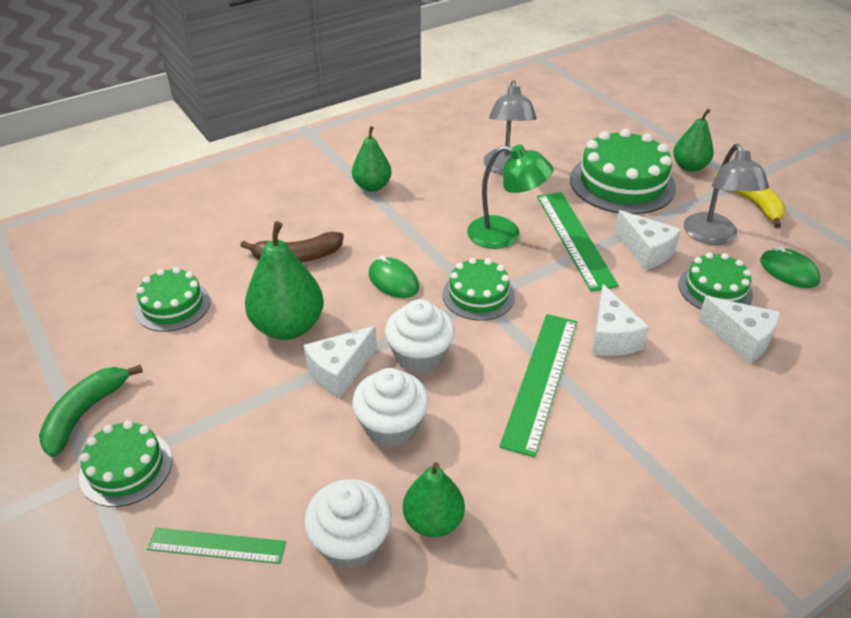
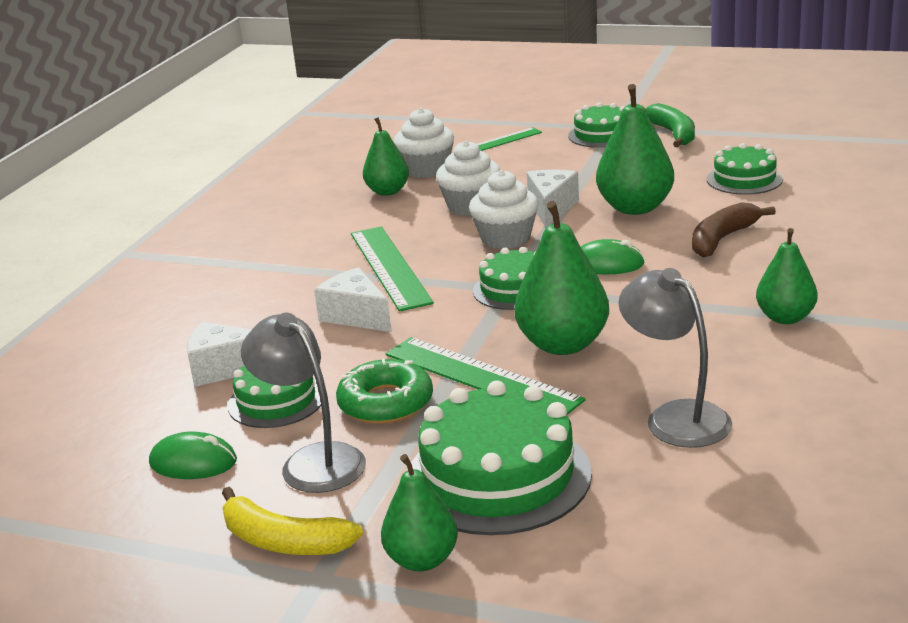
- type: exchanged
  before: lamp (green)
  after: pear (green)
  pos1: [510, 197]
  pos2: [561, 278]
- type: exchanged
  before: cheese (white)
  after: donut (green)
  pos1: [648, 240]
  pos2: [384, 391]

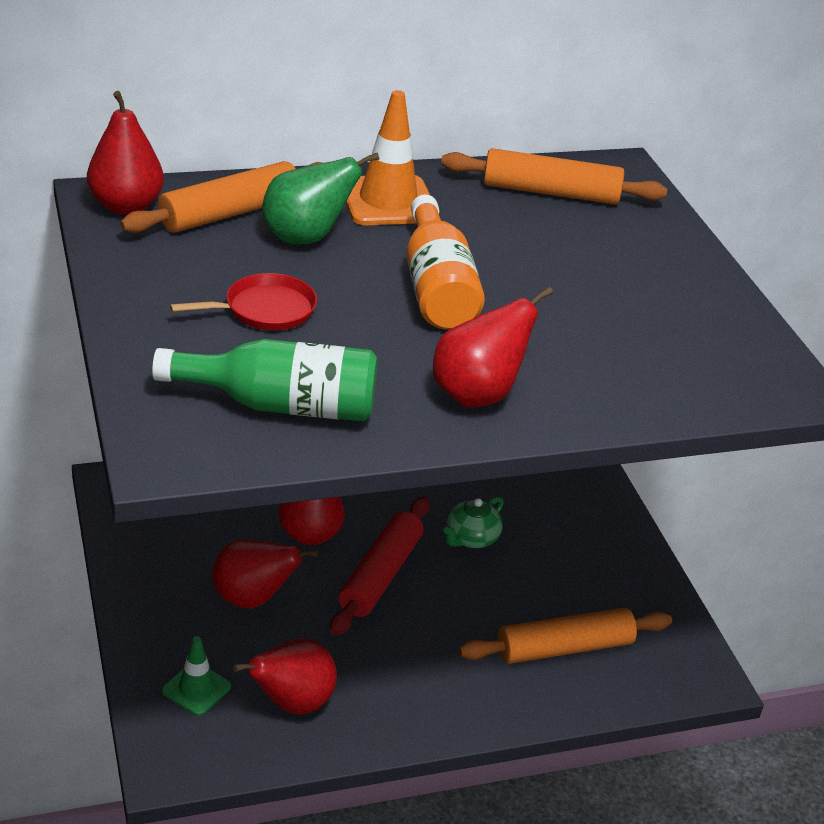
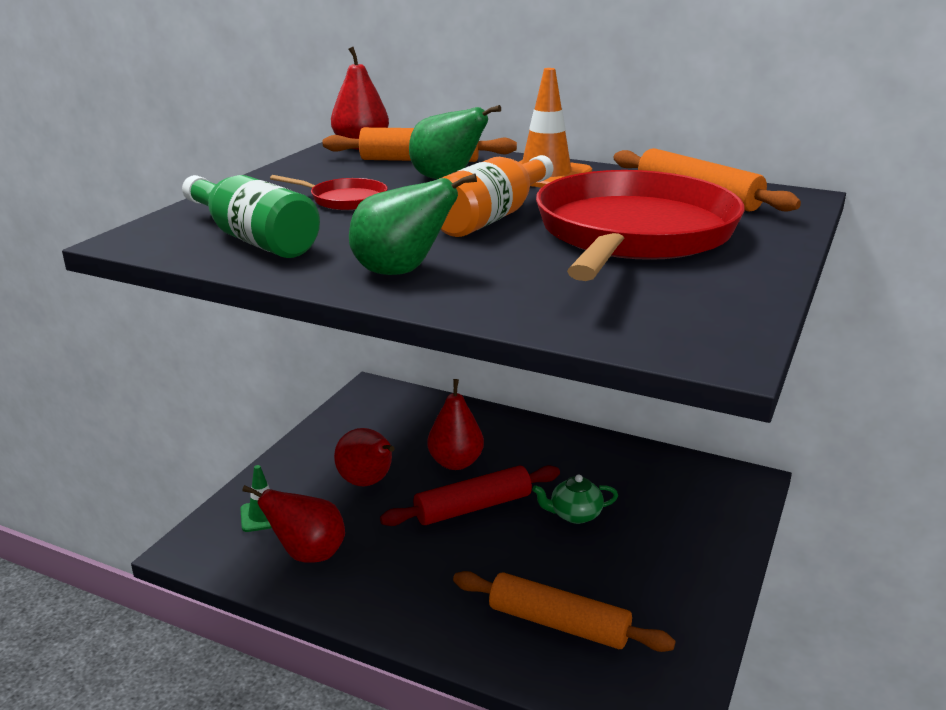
- type: colour
  before: pear (red)
  after: pear (green)
  pos1: [493, 347]
  pos2: [413, 224]
- type: appeared
  after: pan (red)
  pos2: [640, 225]

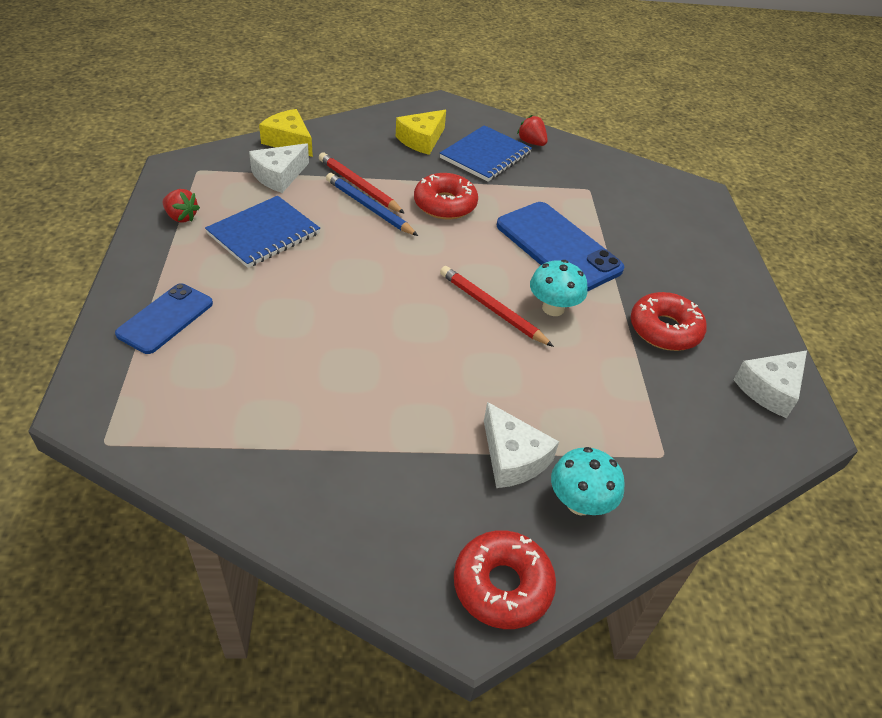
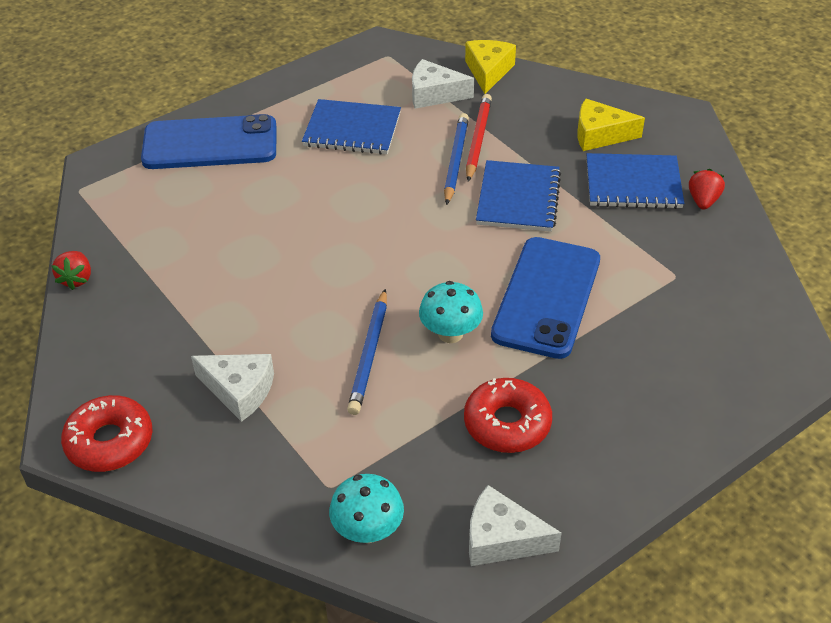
- type: exchanged
  before: donut (red)
  after: notebook (blue)
  pos1: [446, 196]
  pos2: [518, 196]
- type: relocated
  before: strawberry (red)
  pos1: [181, 205]
  pos2: [71, 270]
- type: missing
  before: pencil (red)
  pos1: [497, 306]
- type: size
  before: phone (blue)
  pos1: [164, 319]
  pos2: [208, 141]
  scale: 1.63
- type: spun
  before: cheese (white)
  pos1: [521, 445]
  pos2: [232, 388]
  turn: -90
- type: relocated
  before: mushroom (turquoise)
  pos1: [588, 481]
  pos2: [366, 508]
- type: appeared
  after: pencil (blue)
  pos2: [367, 352]

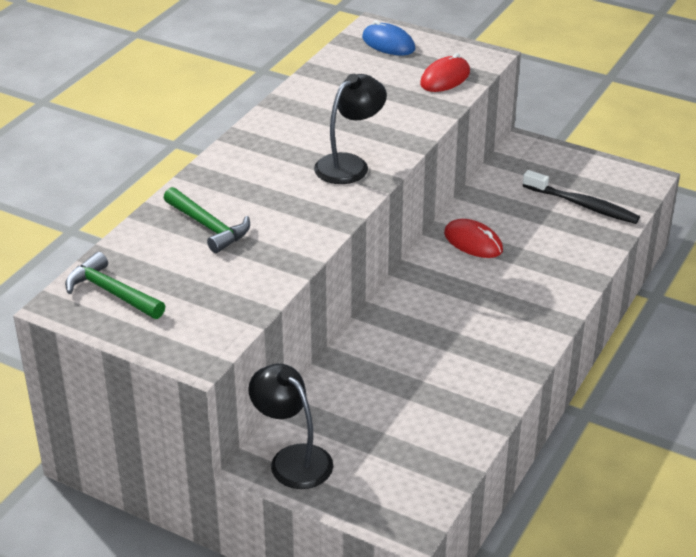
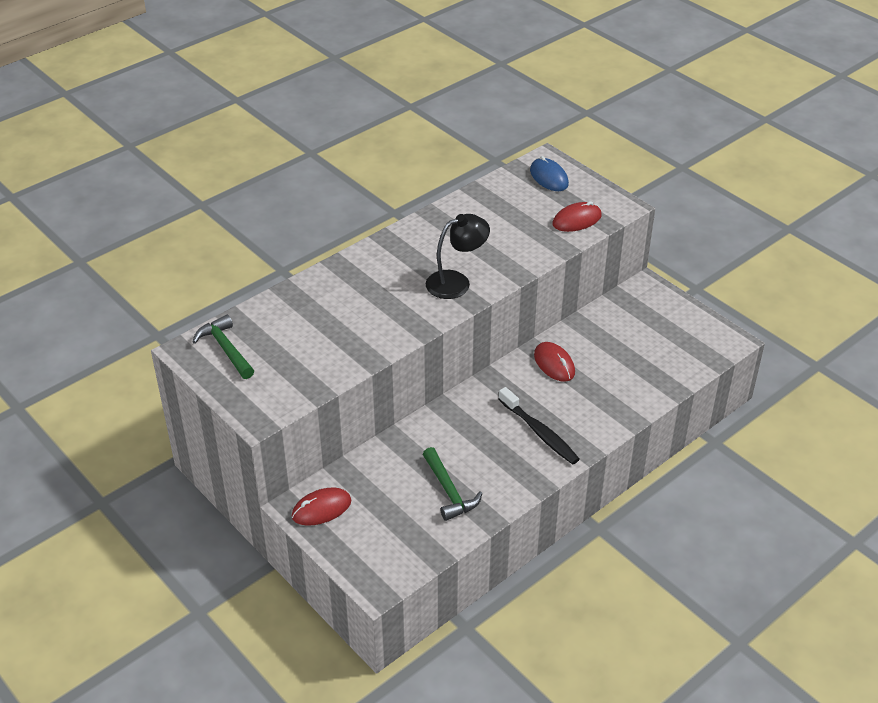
- type: relocated
  before: toothbrush (black)
  pos1: [581, 197]
  pos2: [539, 426]
- type: relocated
  before: hammer (green)
  pos1: [207, 220]
  pos2: [452, 484]
- type: exchanged
  before: lamp (black)
  after: mouse (red)
  pos1: [290, 426]
  pos2: [321, 506]

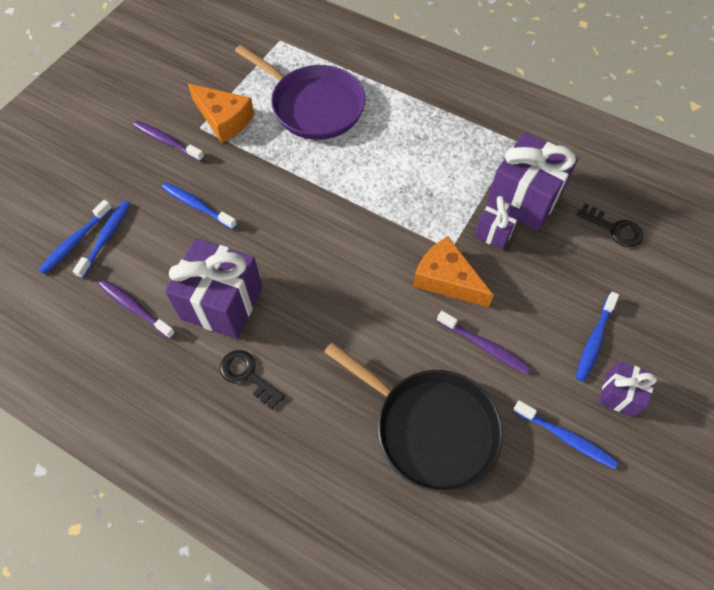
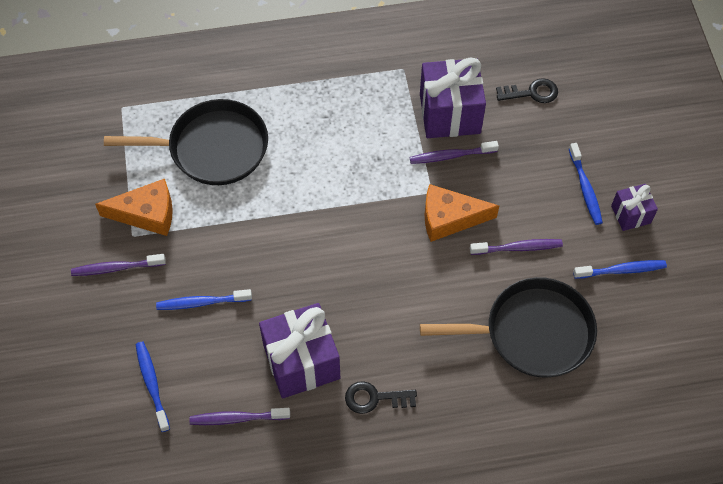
- type: colour
  before: pan (purple)
  after: pan (black)
  pos1: [300, 92]
  pos2: [186, 142]
- type: exchanged
  before: gift (purple)
  after: toothbrush (purple)
  pos1: [498, 223]
  pos2: [454, 152]
- type: missing
  before: toothbrush (blue)
  pos1: [75, 237]

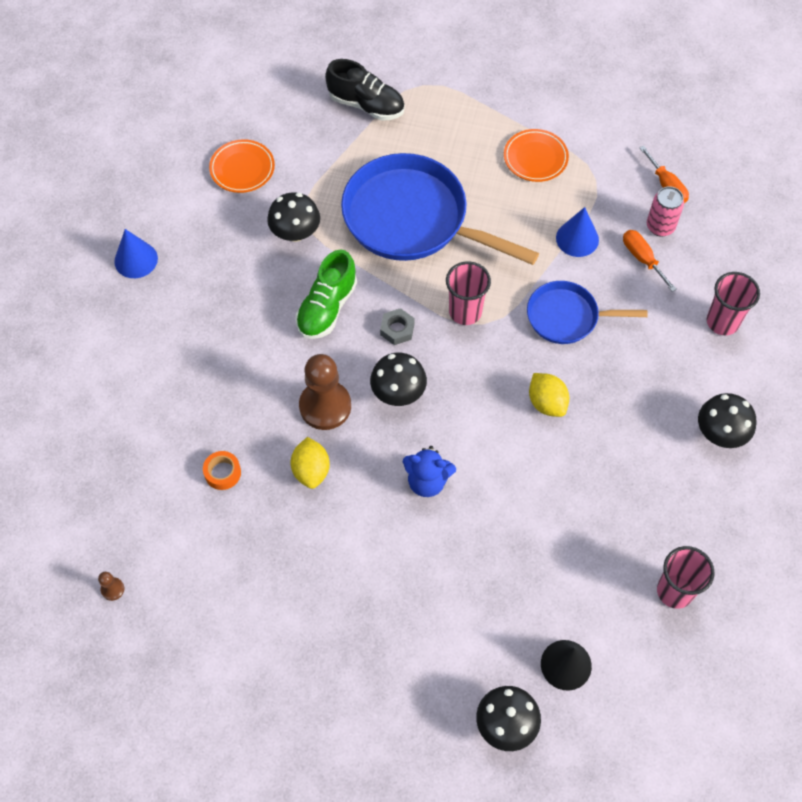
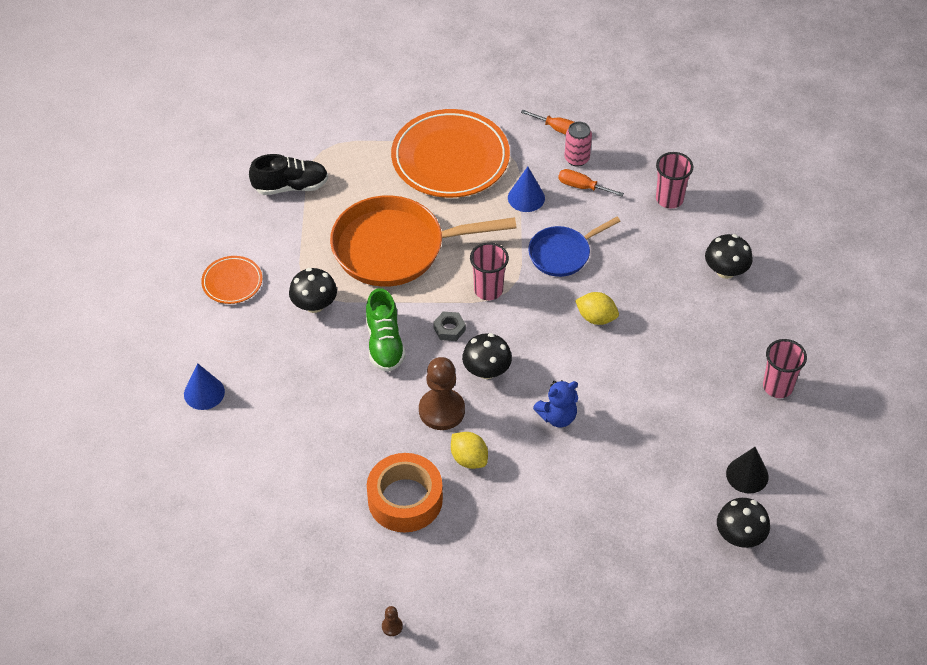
- type: size
  before: plate (orange)
  pos1: [536, 155]
  pos2: [450, 153]
  scale: 2.07
- type: colour
  before: pan (blue)
  after: pan (orange)
  pos1: [440, 209]
  pos2: [423, 241]
- type: size
  before: tape (orange)
  pos1: [222, 470]
  pos2: [405, 492]
  scale: 2.28

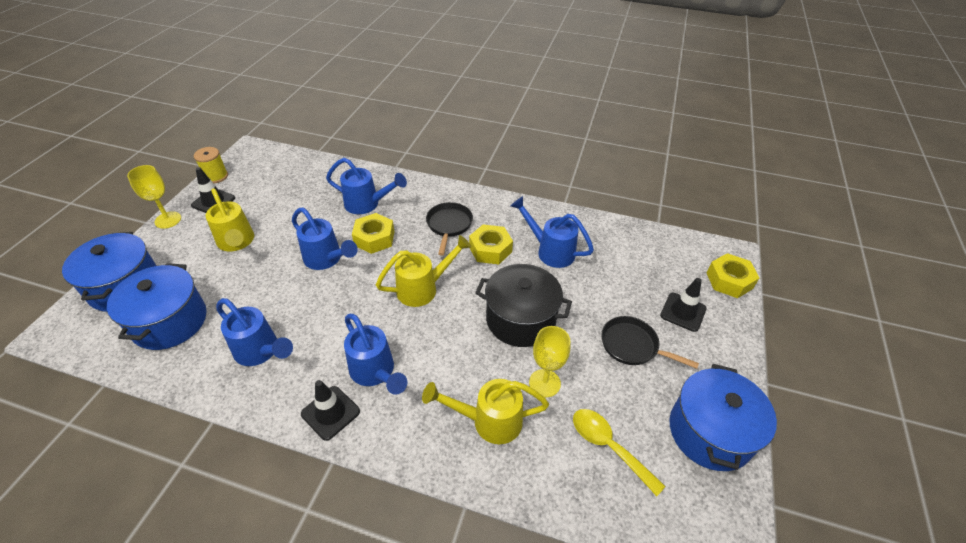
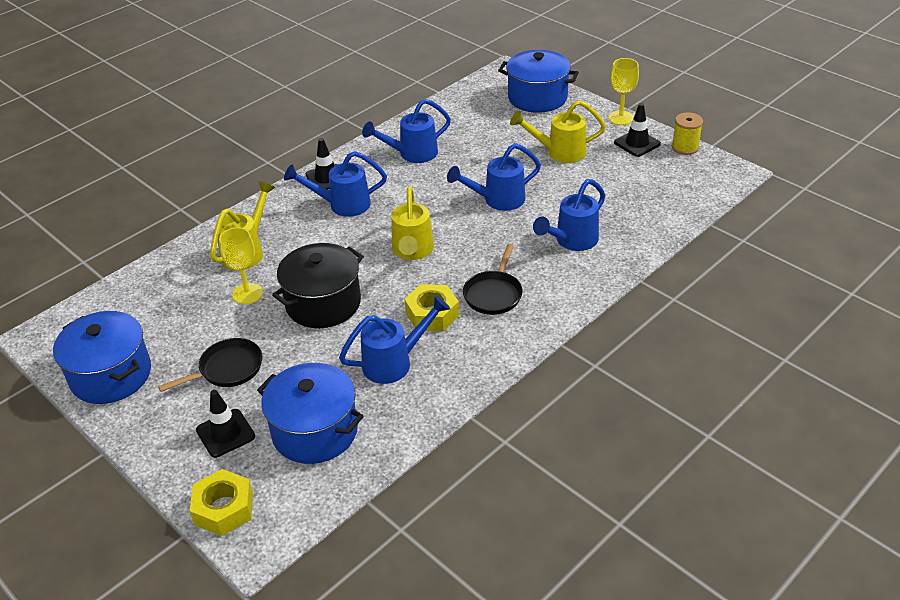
- type: spun
  before: pan (black)
  pos1: [449, 229]
  pos2: [493, 279]
  turn: 75
- type: missing
  before: nut (yellow)
  pos1: [373, 233]
- type: relocated
  before: pot (blue)
  pos1: [156, 306]
  pos2: [310, 413]
- type: missing
  before: spoon (yellow)
  pos1: [619, 452]

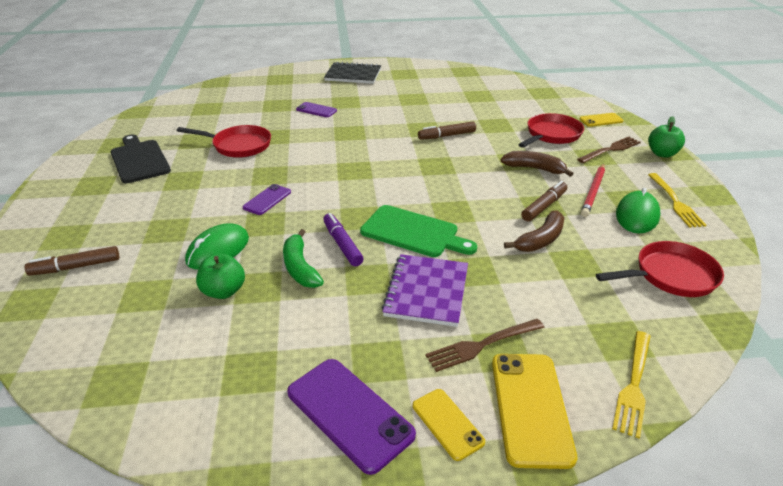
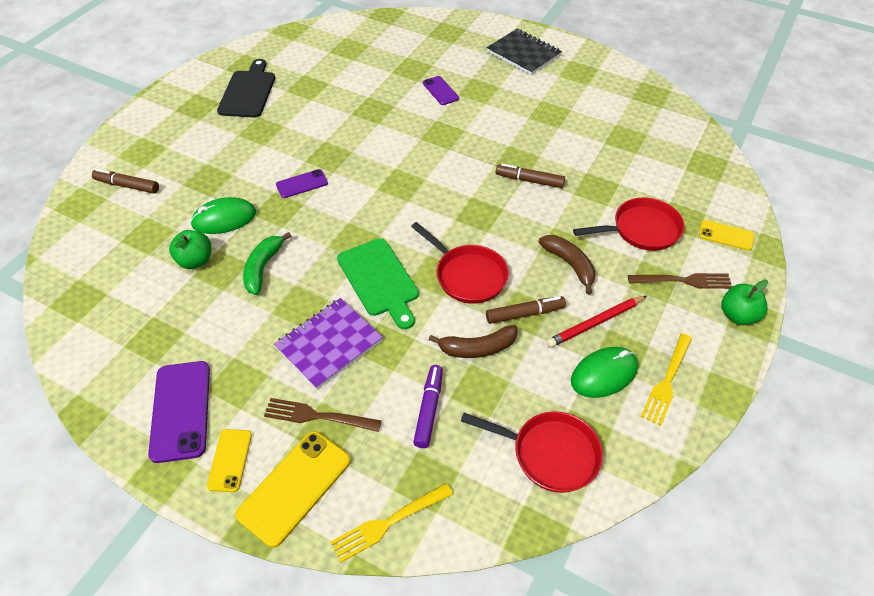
- type: relocated
  before: pan (red)
  pos1: [224, 141]
  pos2: [460, 263]
- type: relocated
  before: marker (purple)
  pos1: [343, 239]
  pos2: [428, 406]

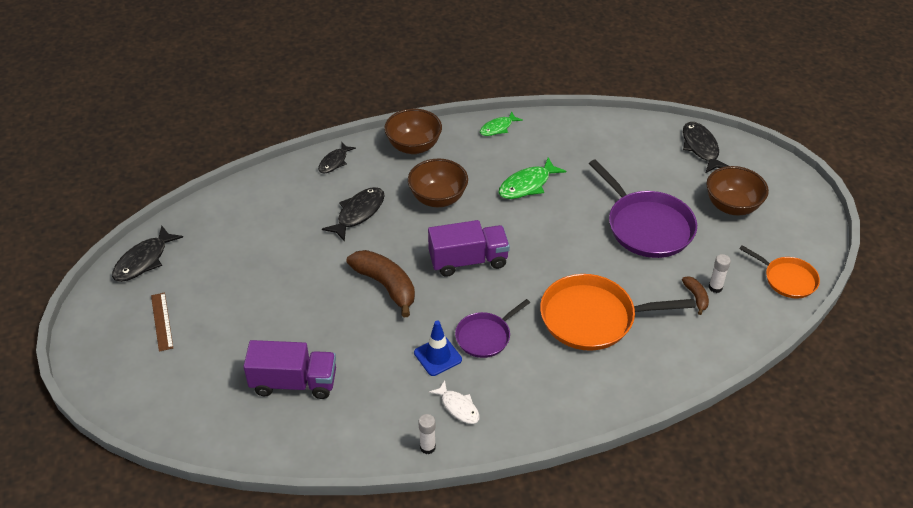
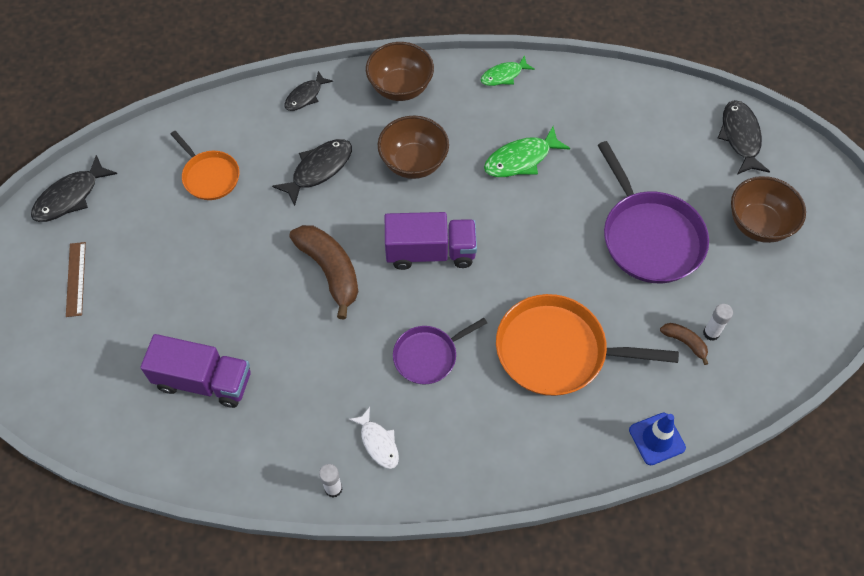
- type: relocated
  before: pan (orange)
  pos1: [779, 272]
  pos2: [205, 165]
- type: spun
  before: banana (brown)
  pos1: [695, 295]
  pos2: [684, 344]
  turn: -45
- type: relocated
  before: traffic cone (blue)
  pos1: [438, 348]
  pos2: [657, 439]

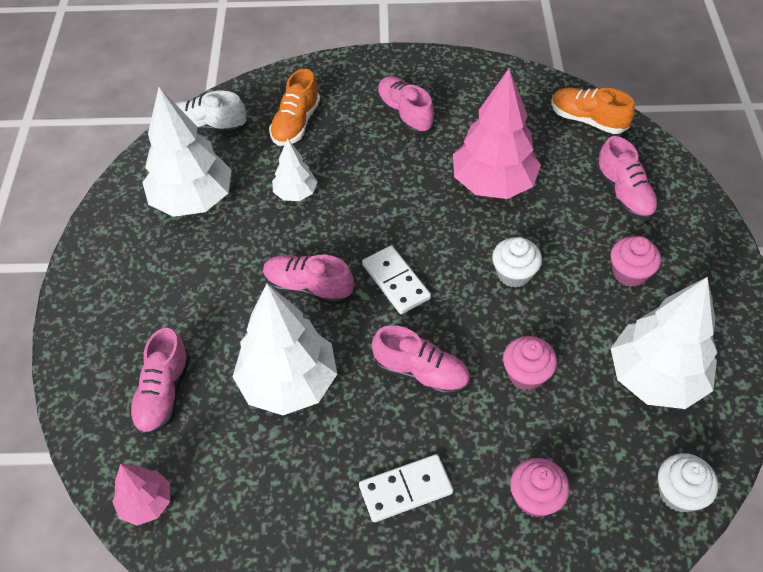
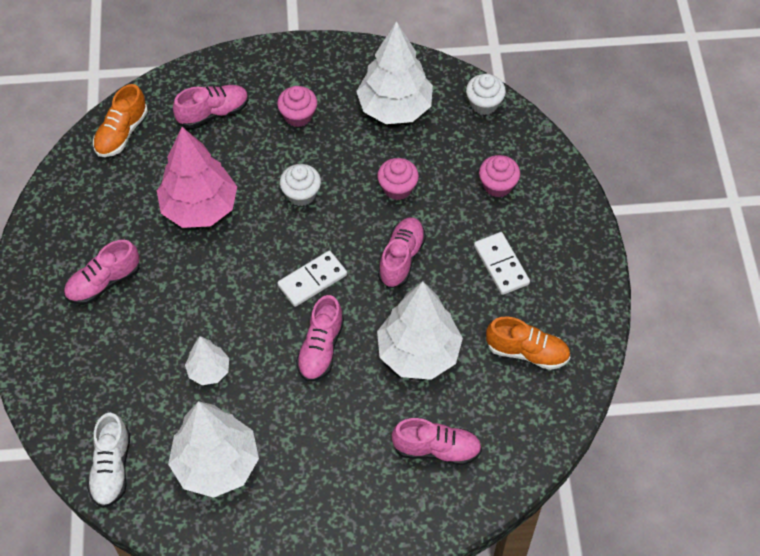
- type: relocated
  before: shoe (orange)
  pos1: [294, 107]
  pos2: [528, 343]
- type: missing
  before: tree (pink)
  pos1: [141, 494]

